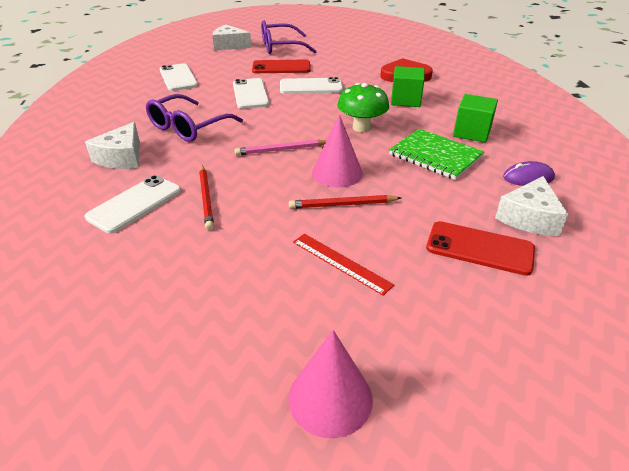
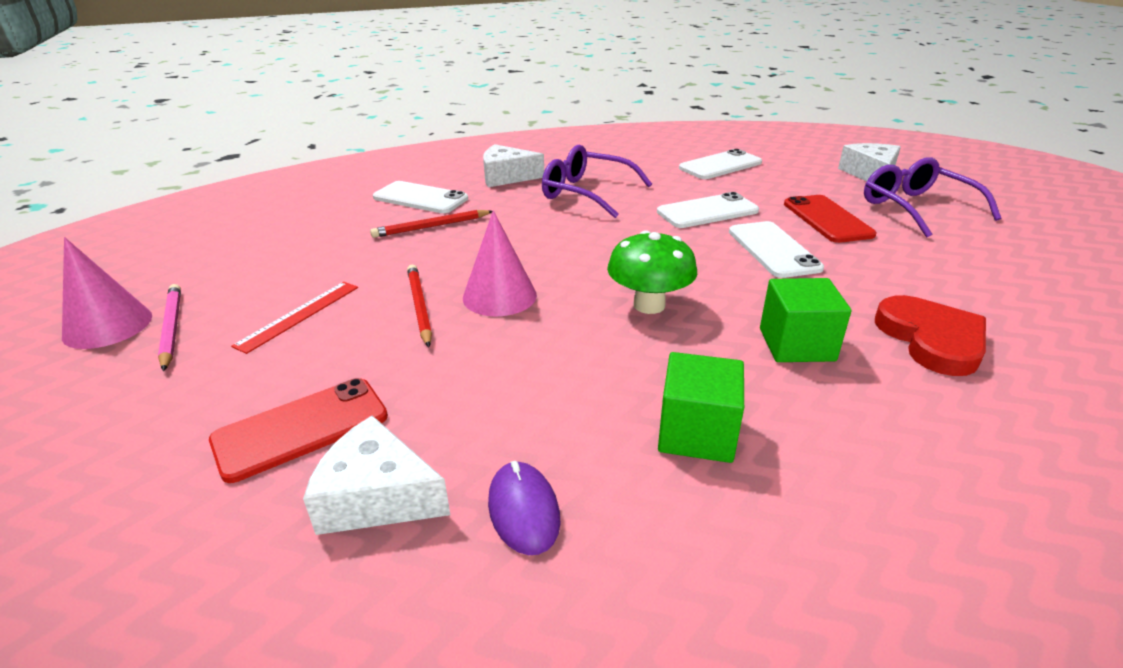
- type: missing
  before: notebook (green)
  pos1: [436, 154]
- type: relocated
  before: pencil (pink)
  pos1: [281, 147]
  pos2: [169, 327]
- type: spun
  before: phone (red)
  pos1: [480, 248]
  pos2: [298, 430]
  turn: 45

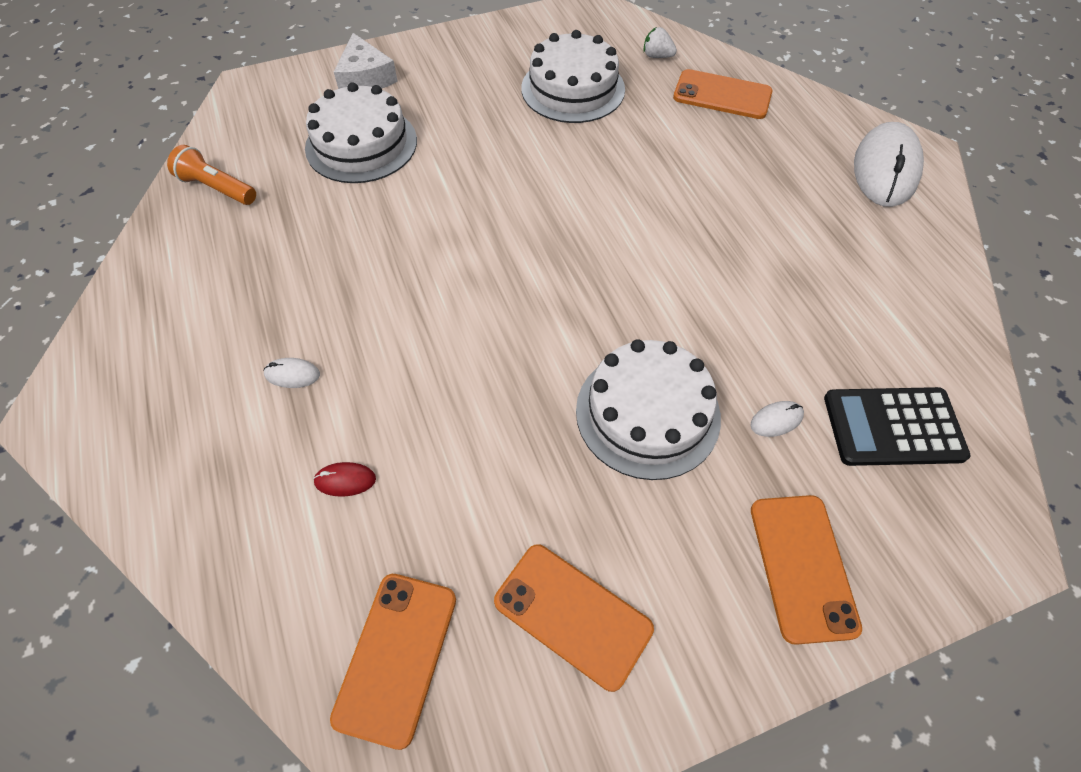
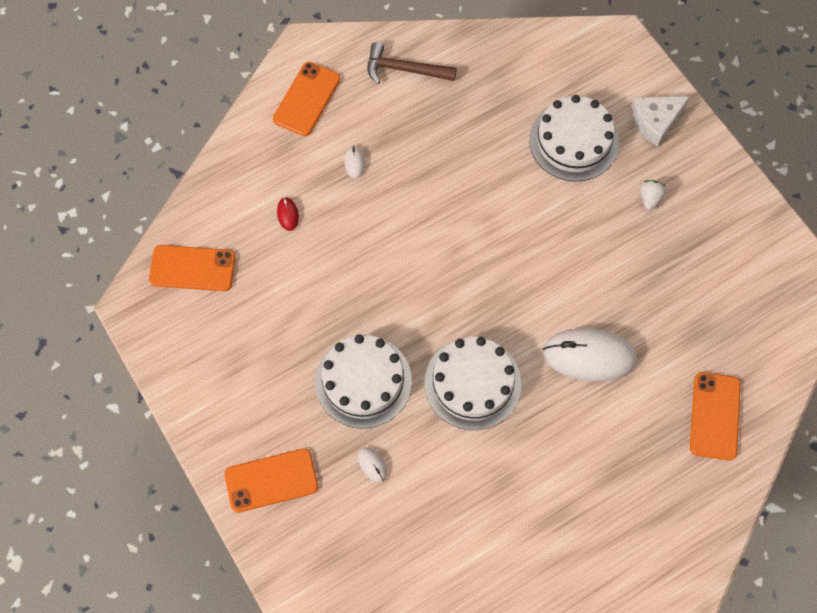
- type: relocated
  before: strawberry (white)
  pos1: [660, 42]
  pos2: [653, 195]
- type: relocated
  before: cake (white)
  pos1: [573, 76]
  pos2: [473, 383]
- type: relocated
  before: mouse (white)
  pos1: [889, 164]
  pos2: [590, 355]
- type: missing
  before: flashlight (orange)
  pos1: [211, 175]
- type: missing
  before: calculator (black)
  pos1: [897, 426]
- type: relocated
  before: phone (orange)
  pos1: [574, 618]
  pos2: [307, 99]
- type: appeared
  after: hammer (brown)
  pos2: [412, 63]

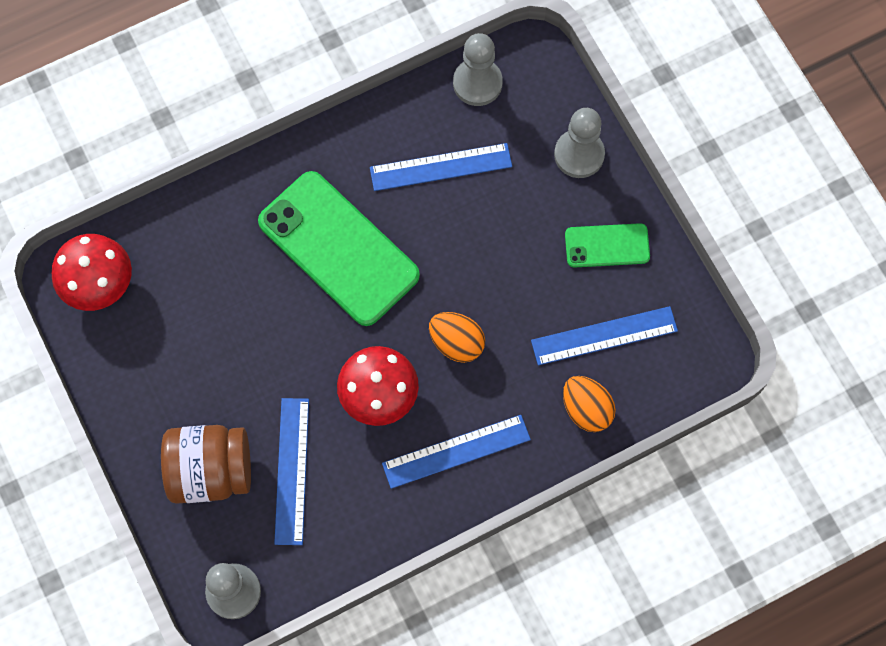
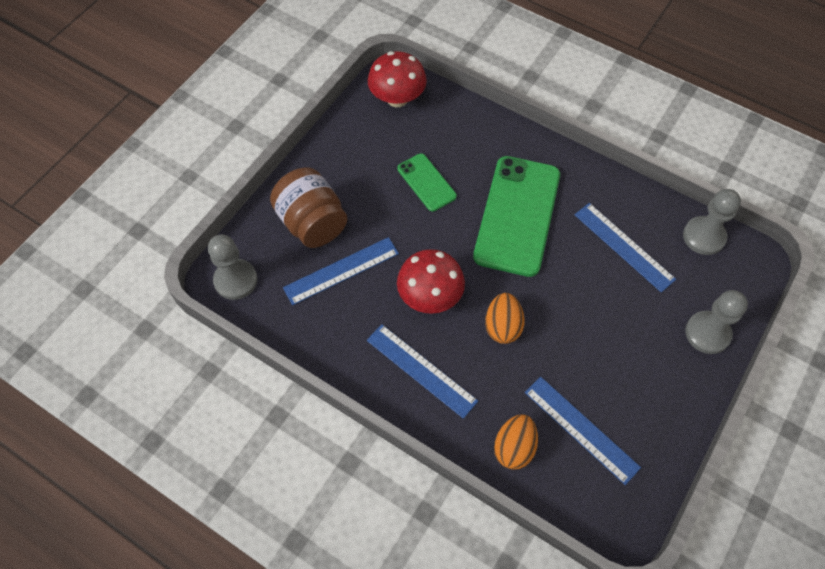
- type: relocated
  before: phone (green)
  pos1: [607, 245]
  pos2: [427, 182]

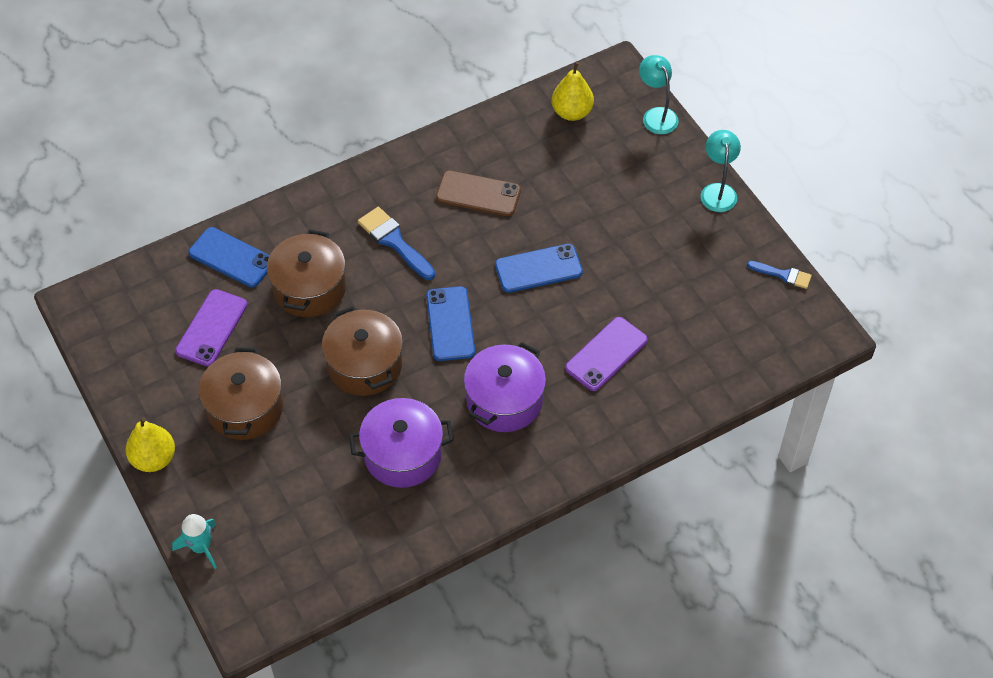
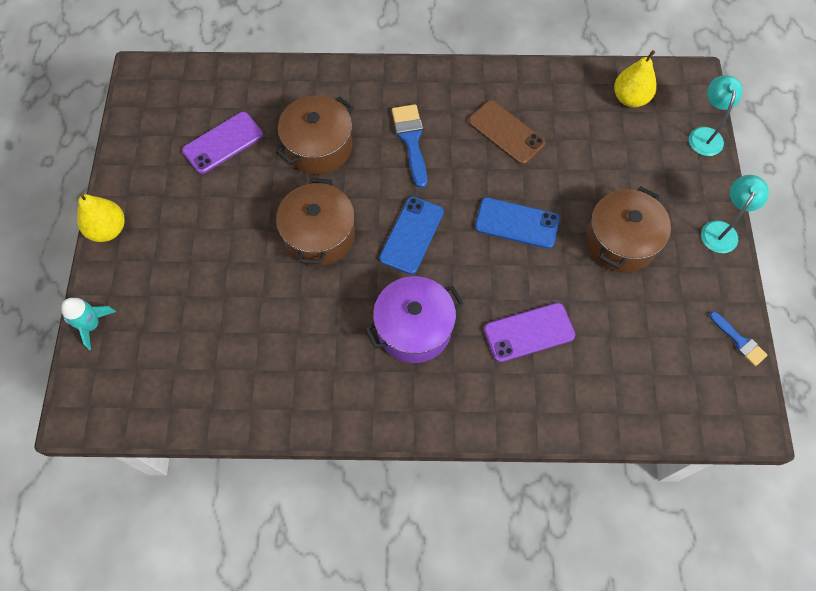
- type: missing
  before: phone (blue)
  pos1: [229, 257]
- type: relocated
  before: pot (brown)
  pos1: [241, 393]
  pos2: [628, 229]
- type: missing
  before: pot (purple)
  pos1: [401, 443]

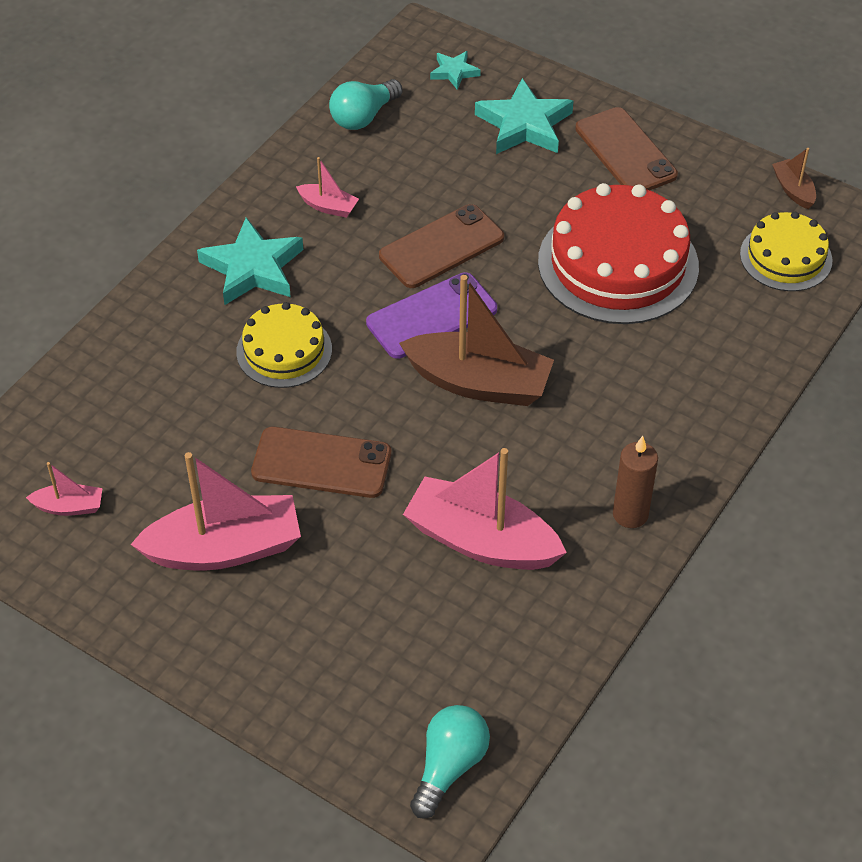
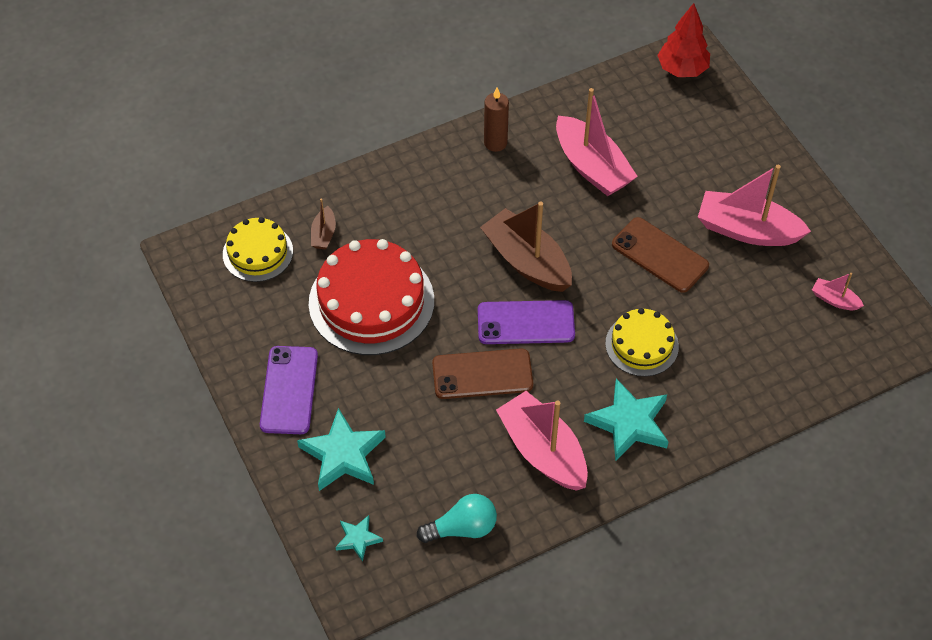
- type: colour
  before: phone (brown)
  after: phone (purple)
  pos1: [626, 148]
  pos2: [289, 390]
- type: relocated
  before: boat (brown)
  pos1: [794, 178]
  pos2: [323, 224]
- type: size
  before: boat (pink)
  pos1: [327, 187]
  pos2: [542, 441]
  scale: 2.16
- type: exchanged
  before: light bulb (turquoise)
  after: tree (red)
  pos1: [450, 762]
  pos2: [683, 40]

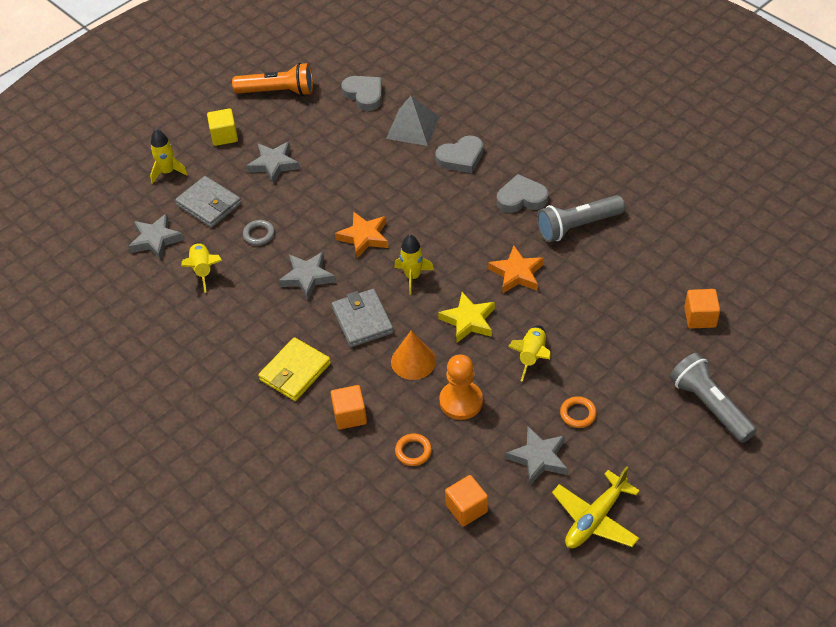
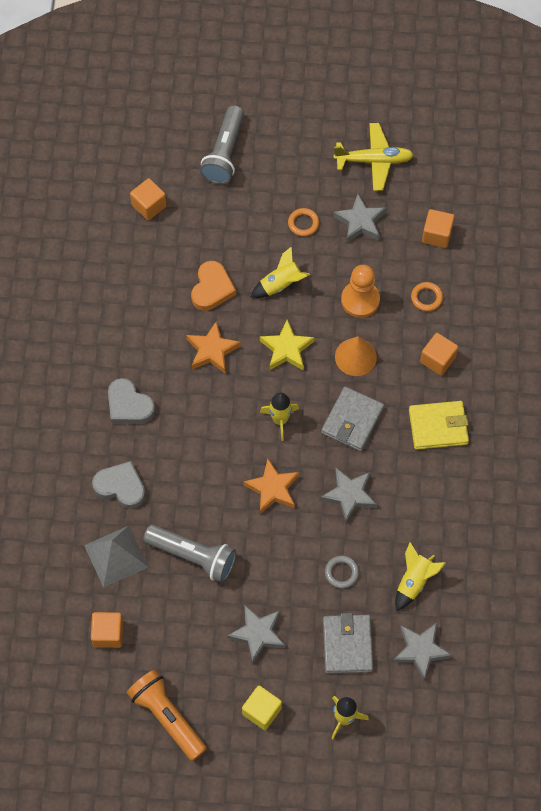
- type: exchanged
  before: heart (grey)
  after: cube (orange)
  pos1: [361, 93]
  pos2: [107, 630]
- type: relocated
  before: flashlight (grey)
  pos1: [581, 218]
  pos2: [189, 554]
- type: appeared
  after: heart (orange)
  pos2: [213, 286]

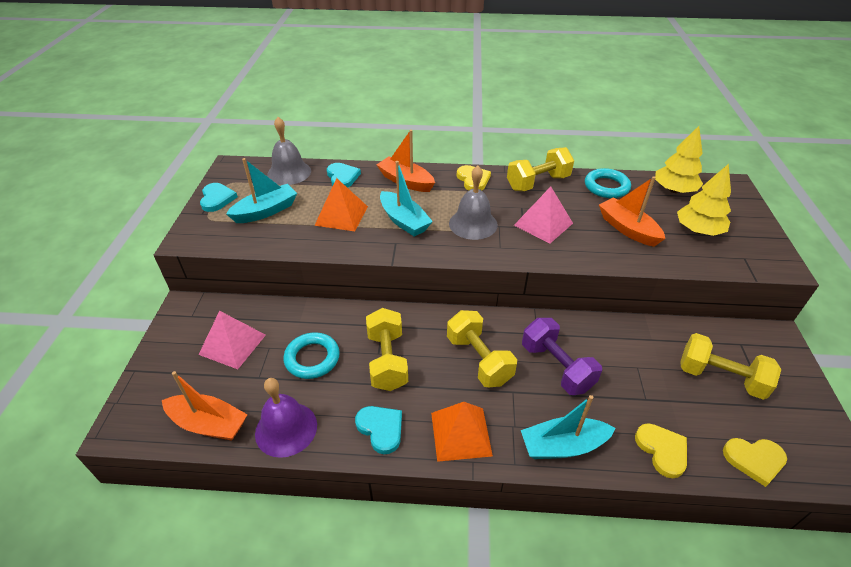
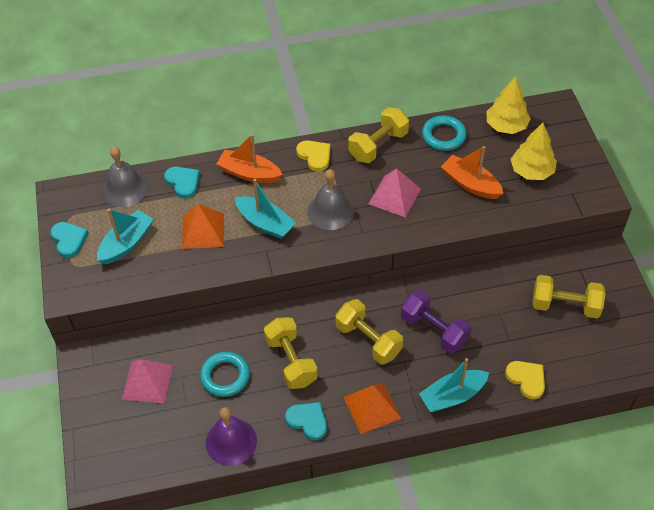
- type: missing
  before: boat (orange)
  pos1: [205, 406]
- type: missing
  before: heart (yellow)
  pos1: [755, 462]

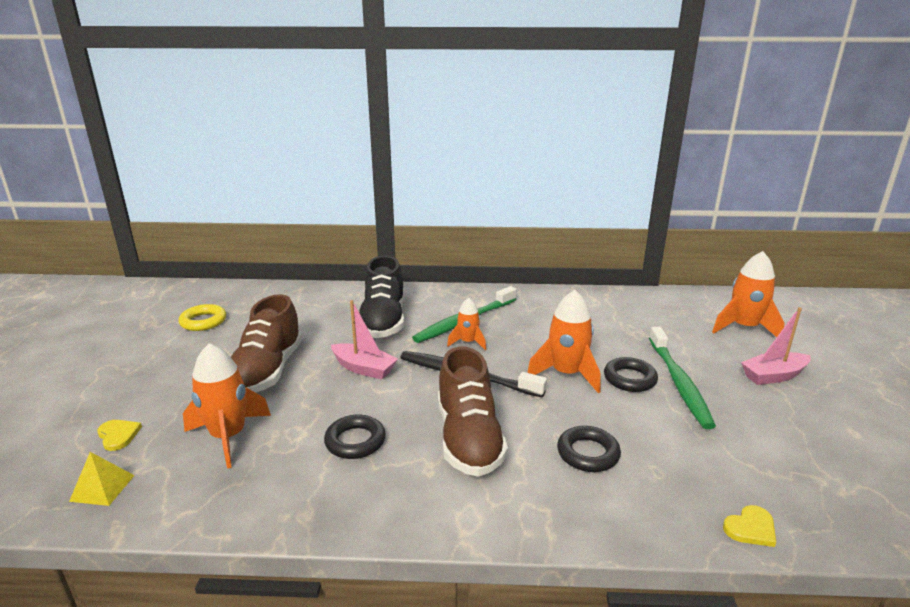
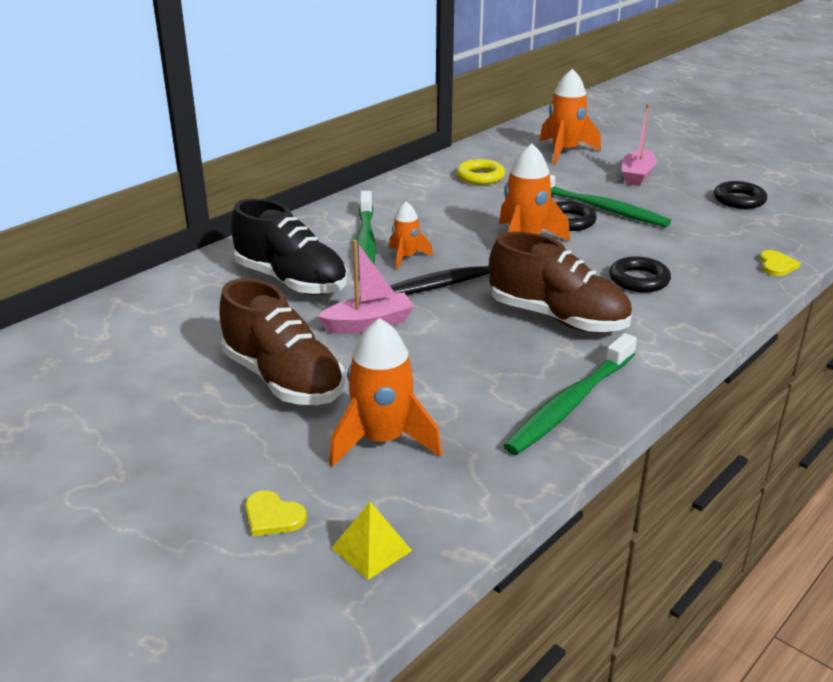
- type: relocated
  before: ring (yellow)
  pos1: [202, 317]
  pos2: [480, 172]
- type: relocated
  before: ring (black)
  pos1: [355, 437]
  pos2: [740, 195]
- type: spun
  before: heart (yellow)
  pos1: [119, 435]
  pos2: [276, 513]
  turn: -150
- type: appeared
  after: toothbrush (green)
  pos2: [570, 394]

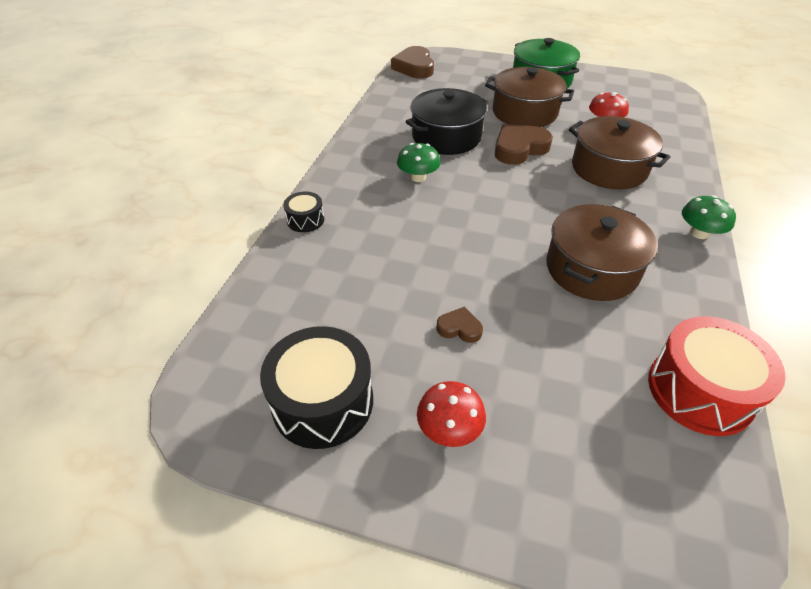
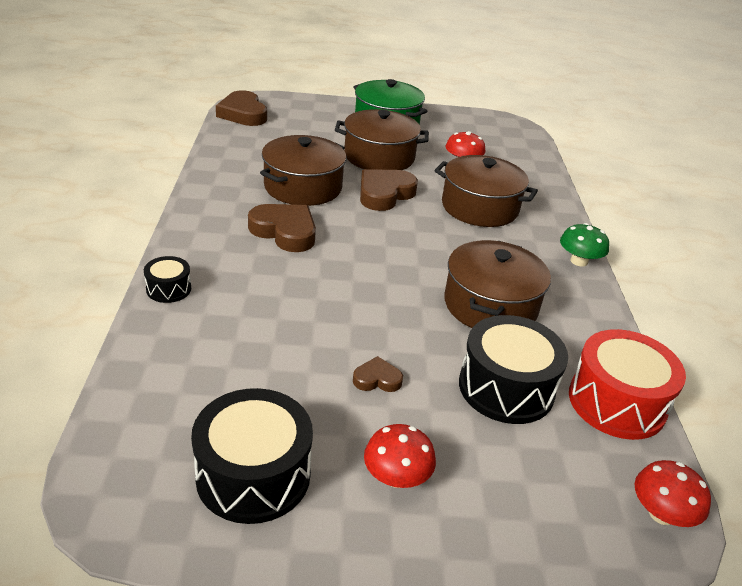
- type: colour
  before: pot (black)
  after: pot (brown)
  pos1: [447, 121]
  pos2: [303, 170]
- type: exchanged
  before: mushroom (green)
  after: heart (brown)
  pos1: [419, 162]
  pos2: [282, 228]
- type: appeared
  after: drum (black)
  pos2: [513, 369]
- type: appeared
  after: mushroom (red)
  pos2: [673, 493]

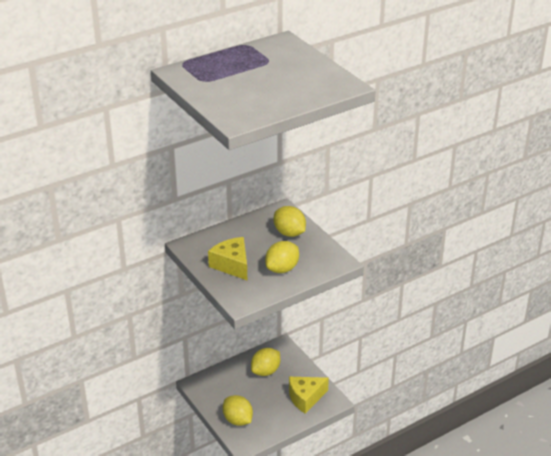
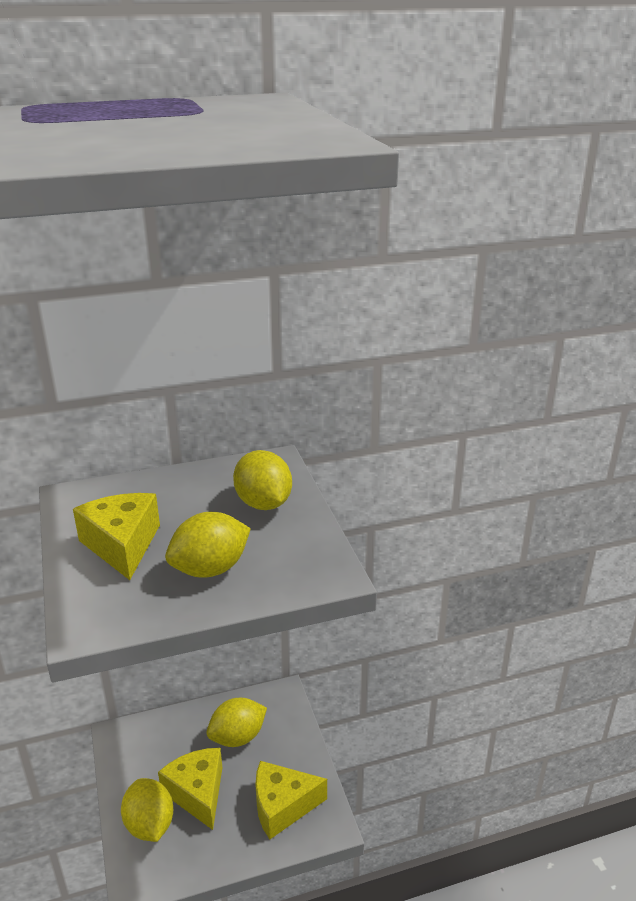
- type: appeared
  after: cheese (yellow)
  pos2: [190, 789]

